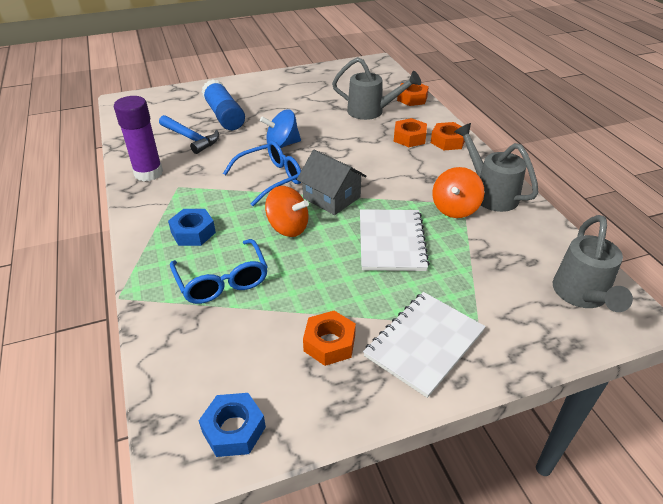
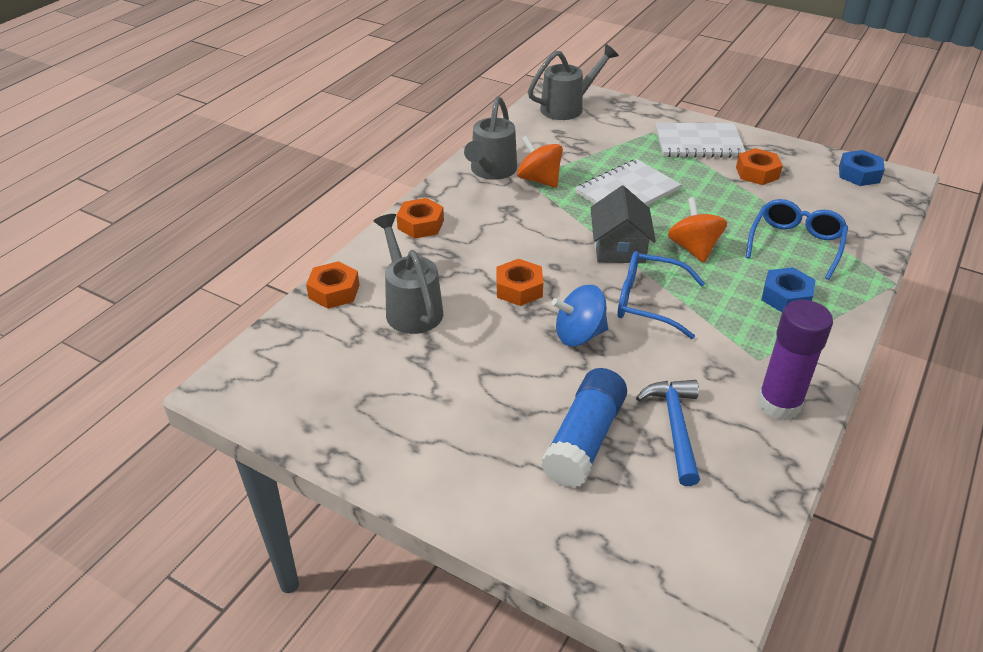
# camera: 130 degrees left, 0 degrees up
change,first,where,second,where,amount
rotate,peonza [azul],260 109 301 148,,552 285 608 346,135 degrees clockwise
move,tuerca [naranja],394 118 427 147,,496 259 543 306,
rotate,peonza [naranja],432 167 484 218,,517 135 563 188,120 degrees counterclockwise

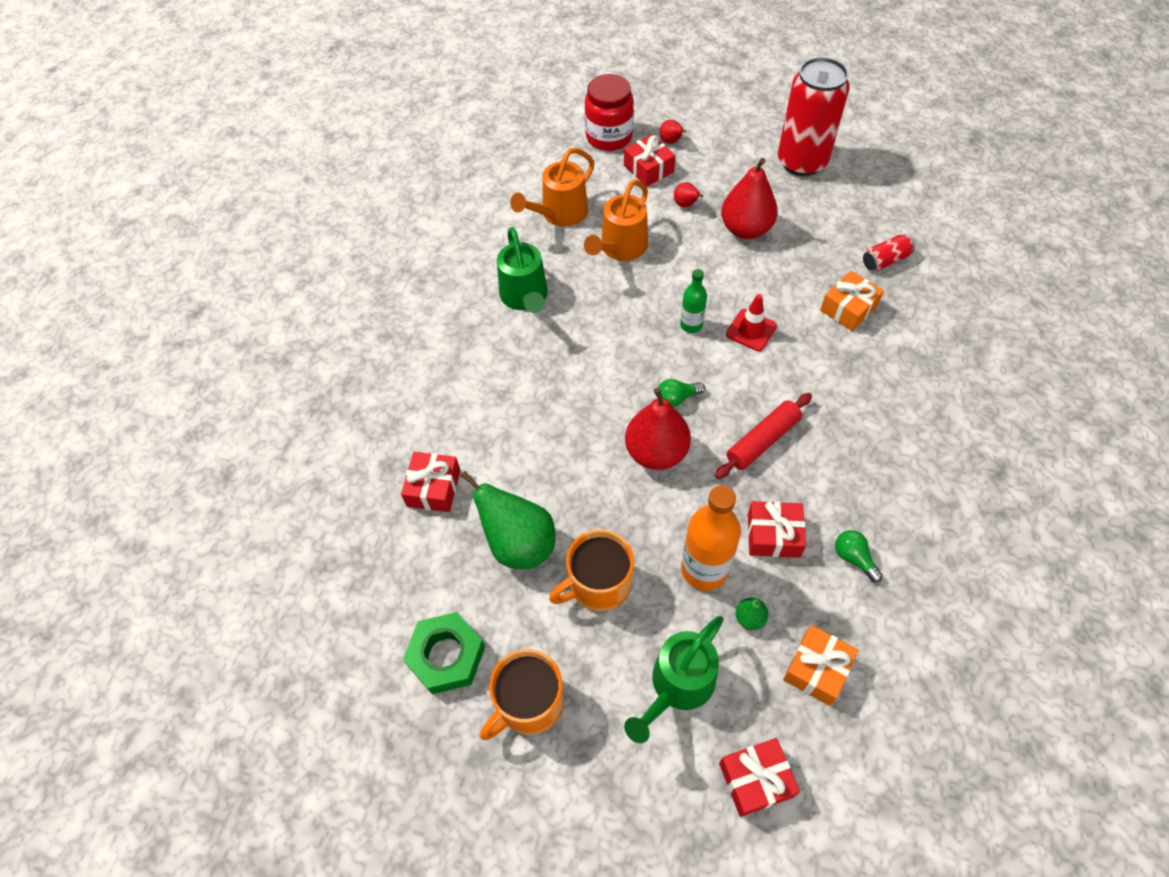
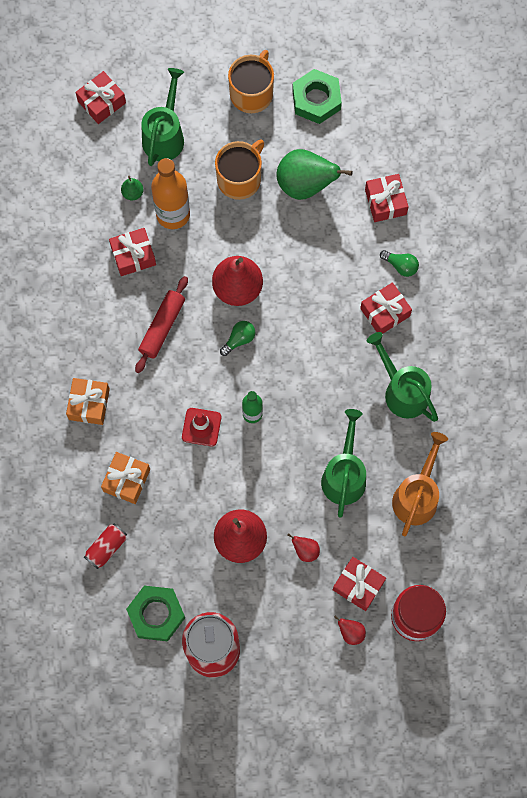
# camera: 155 degrees right, 15 degrees up
change,first,where,second,where,amount
recolor,regadera [naranja],584 180 648 261,regadera [verde],321 409 366 518,
move,bombilla [verde],835 530 883 583,,380 250 419 277,
move,regalo [naranja],783 625 858 706,,66 378 110 425,
insert,,,regalo [rojo],360 282 412 333,
insert,,,tuerca [verde],126 586 185 641,

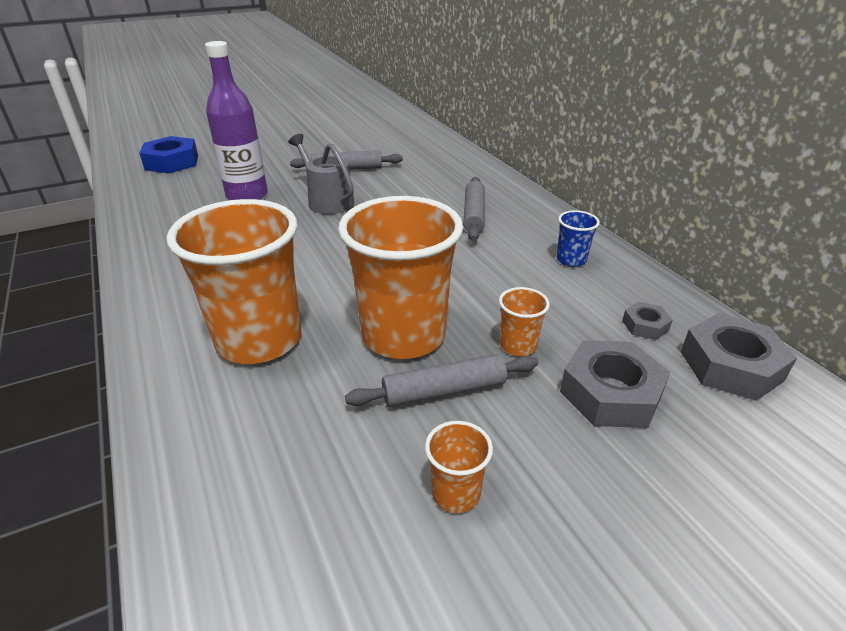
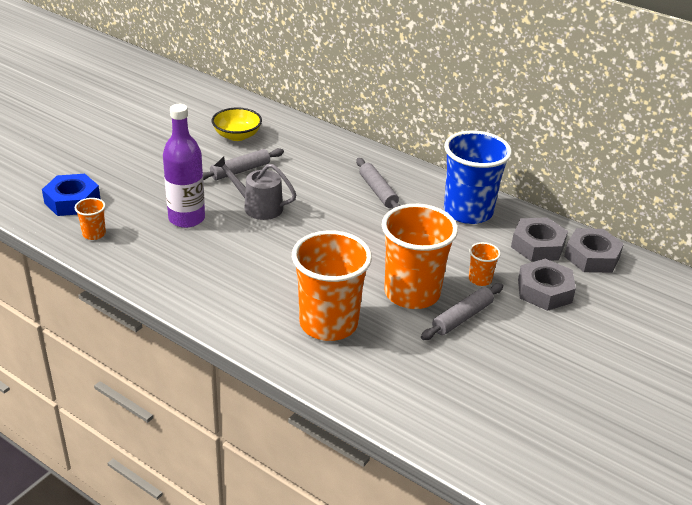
# camera: 30 degrees left, 0 degrees up
change,first,where,second,where,amount
resize,vaso [azul],557 210 600 267,,444 130 512 224,x2.33
resize,tuerca [gris],622 302 673 340,,511 217 568 262,x1.96
move,vaso [naranja],425 421 493 513,,75 198 106 240,
insert,,,cuenco [amarillo],212 107 262 141,

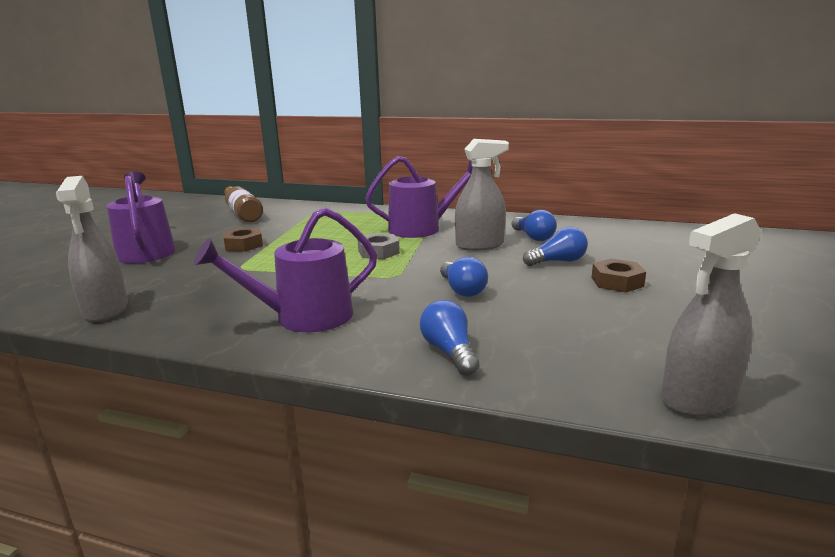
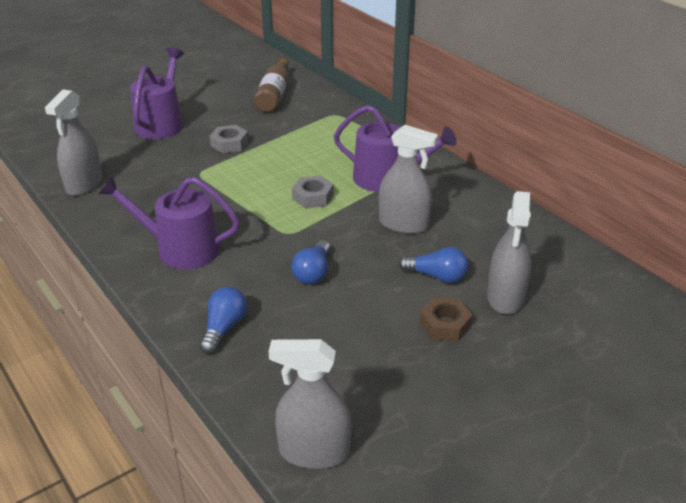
# camera: 35 degrees right, 15 degrees up
change,first,where,second,where,amount
delete,bombilla [azul],512 210 557 241,,,
recolor,tuerca [marrón],223 227 263 252,tuerca [gris],210 125 248 153,
insert,,,pulverizador [gris],487 191 532 314,

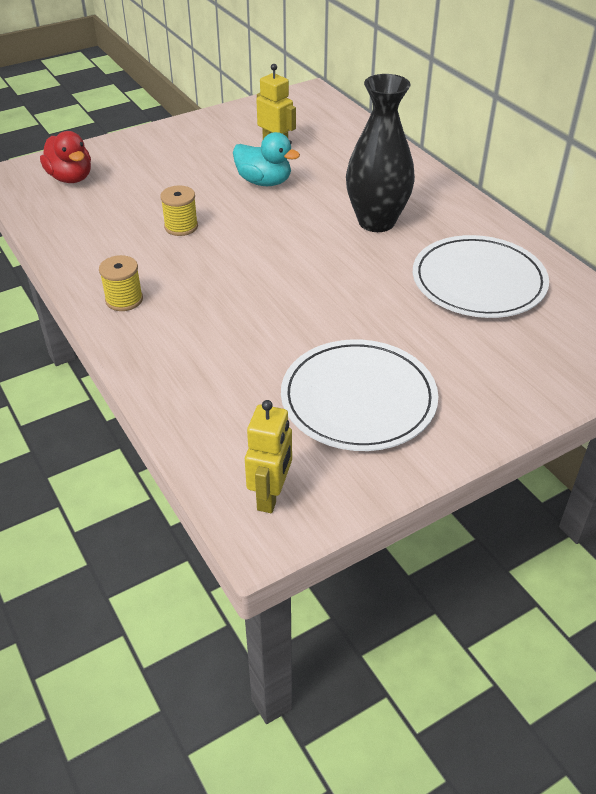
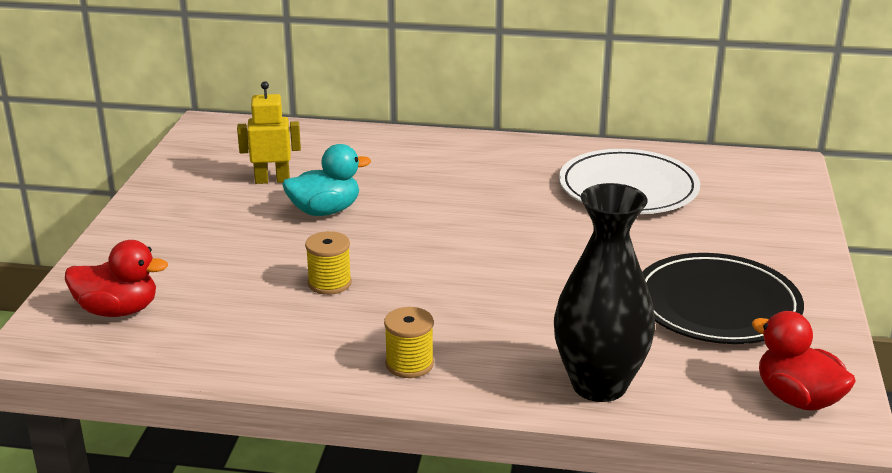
# camera: 50 degrees left, 15 degrees down
change,first,where,second,where,amount
move,florero [negro],346 74 415 232,,554 183 655 402,
recolor,plato [blanco],281 339 438 451,plato [negro],642 253 804 344,
replace,robot [amarillo],245 400 292 513,pato [rojo],751 311 856 411,

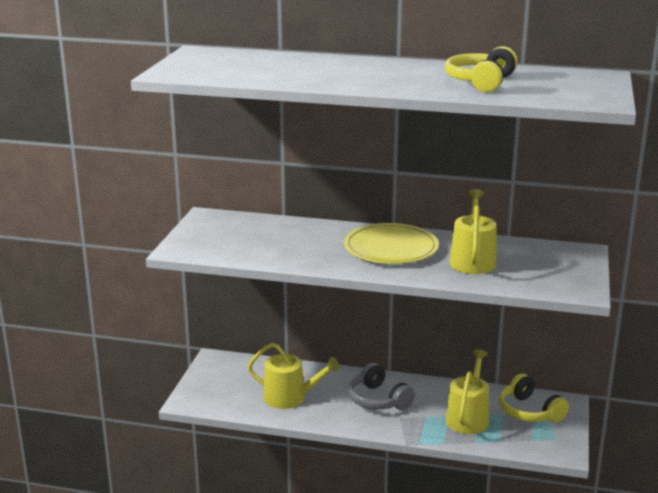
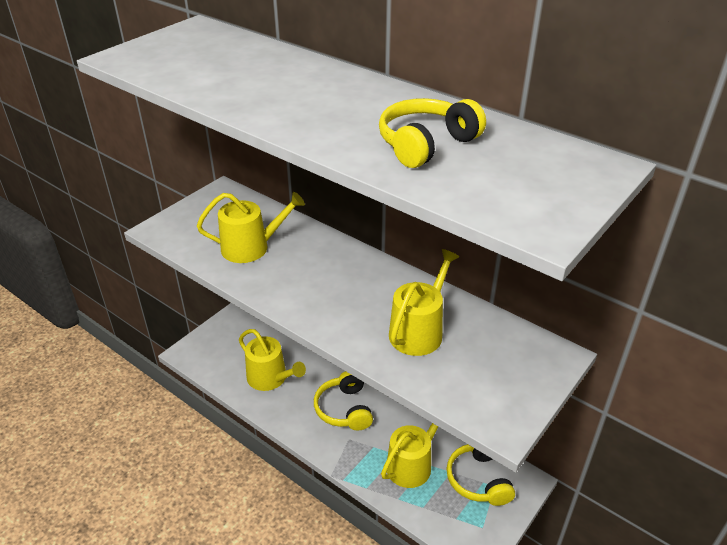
# camera: 25 degrees right, 15 degrees up
change,first,where,second,where,amount
delete,plato [amarillo],344 223 439 264,,,
recolor,auriculares [gris],348 363 415 410,auriculares [amarillo],314 371 373 431,
insert,,,regadera [amarillo],197 192 305 263,

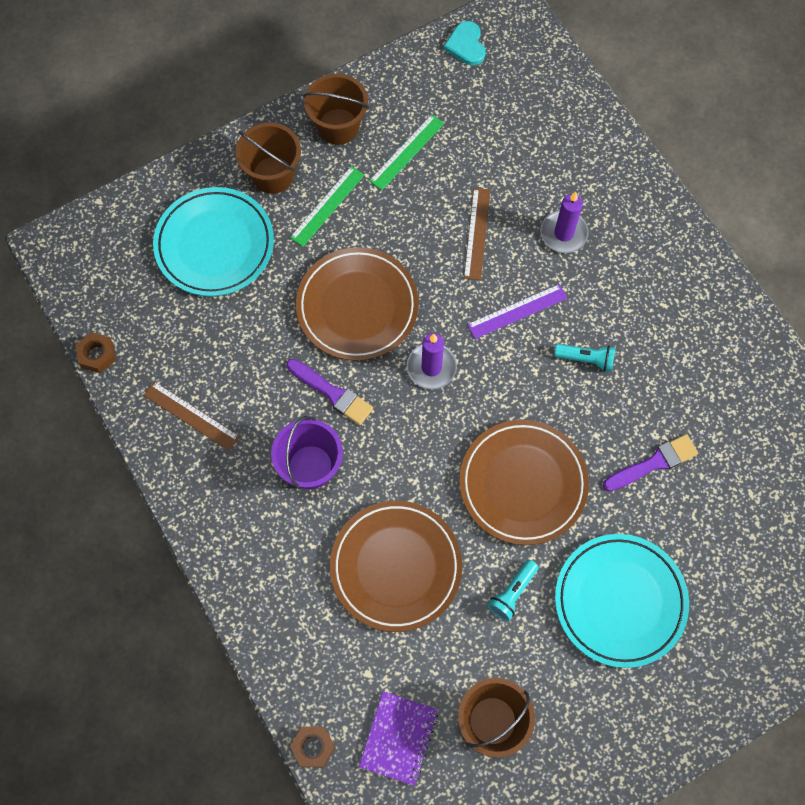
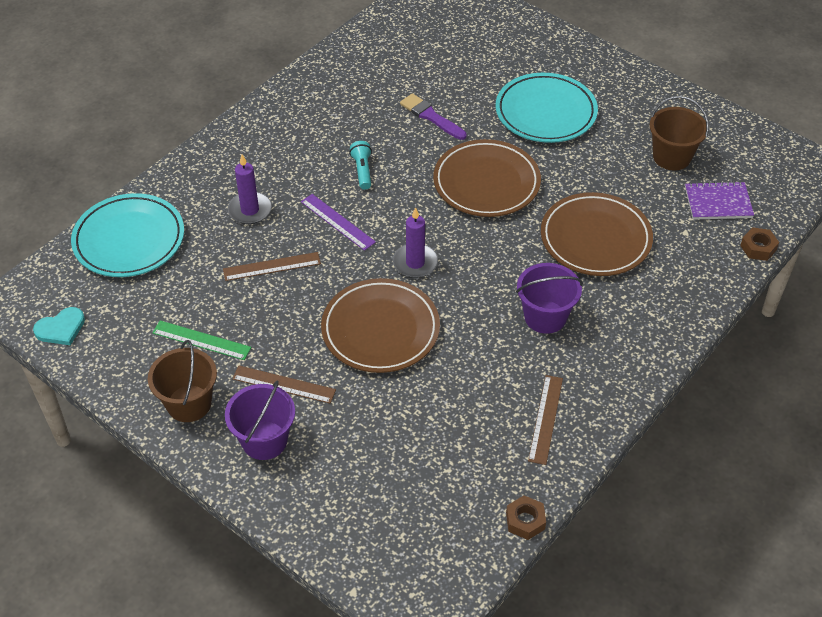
# camera: 110 degrees left, 20 degrees down
change,first,where,second,where,amount
recolor,balde [marrón],236 123 301 194,balde [morado],225 381 295 460,
recolor,regla [verde],290 166 364 247,regla [marrón],232 366 336 403,
move,plato [turquesa],153 187 274 296,,71 193 184 277,
delete,pincel [morado],286 359 373 425,,,
delete,lámpara de mano [turquesa],488 560 539 621,,,

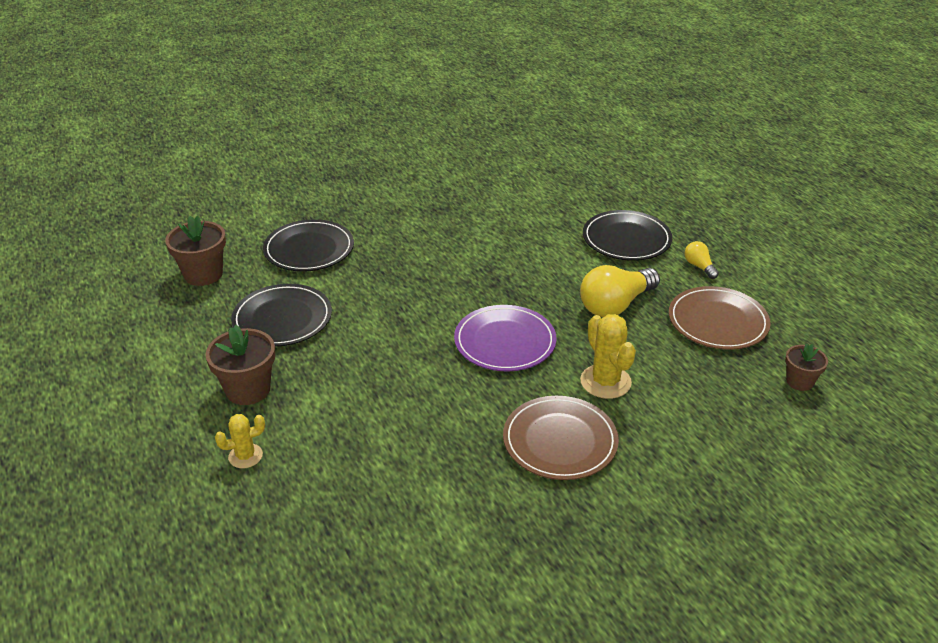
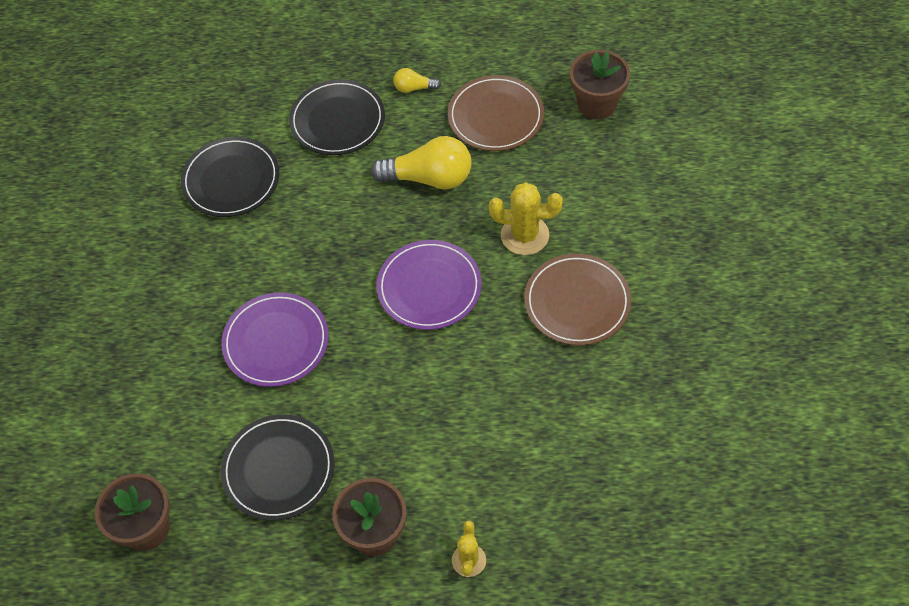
# camera: 60 degrees left, 20 degrees up
change,first,where,second,where,amount
move,plato [negro],263 219 354 272,,181 137 279 217,
rotate,bombilla [amarillo],580 265 660 317,,371 136 472 190,75 degrees counterclockwise
resize,maceta [marrón],785 344 828 391,,570 50 630 119,x1.64
insert,,,plato [morado],221 292 329 387,

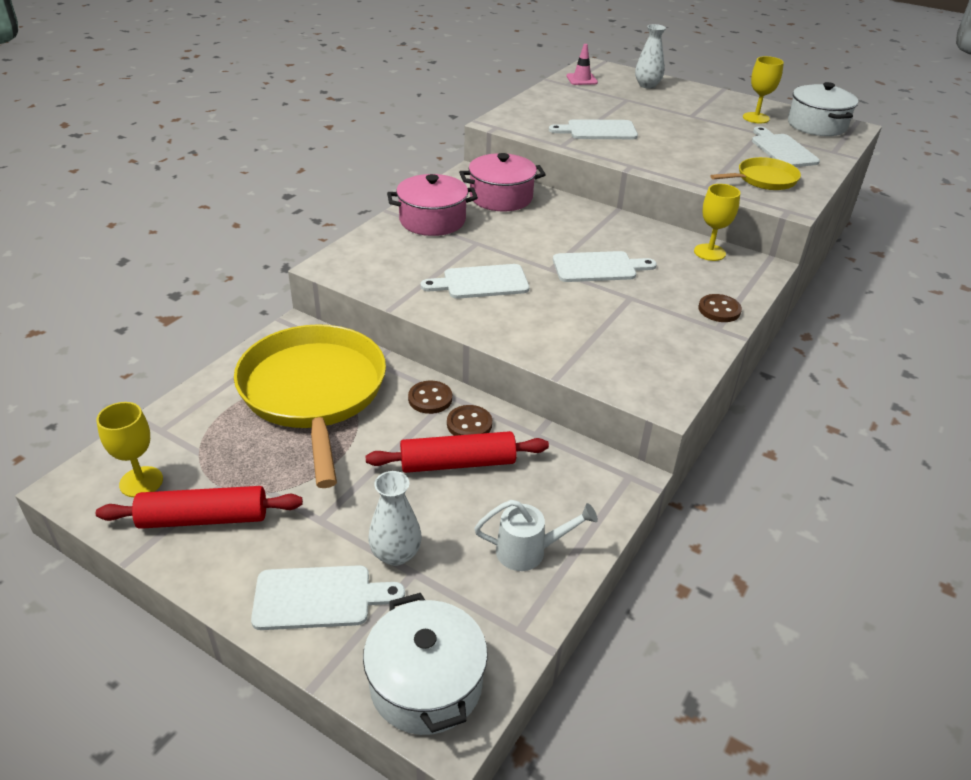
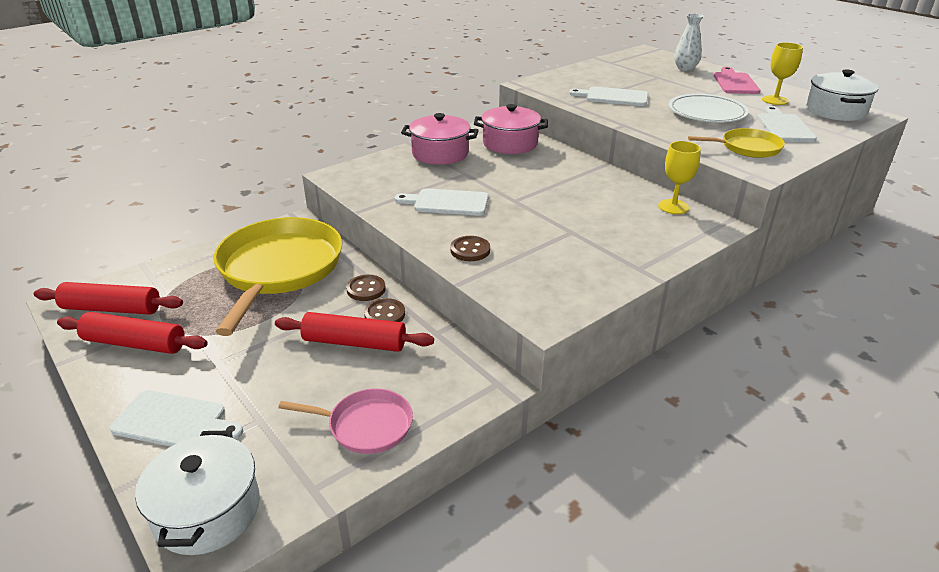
# camera: 20 degrees right, 5 degrees down
change,first,where,second,where,amount
delete,cono de tráfico [rosa],566 44 598 85,,,
delete,tabla de cortar [blanco],553 251 657 282,,,
move,botón [marrón],698 294 742 322,,450 236 490 261,
replace,copa [amarillo],96 402 163 497,rodillo [rojo],34 282 183 315,
delete,florero [blanco],368 471 422 566,,,
replace,regadera [blanco],474 500 598 571,sartén [rosa],278 389 413 454,
insert,,,tabla de cortar [rosa],714 67 761 94,
insert,,,plato [blanco],669 94 749 122,

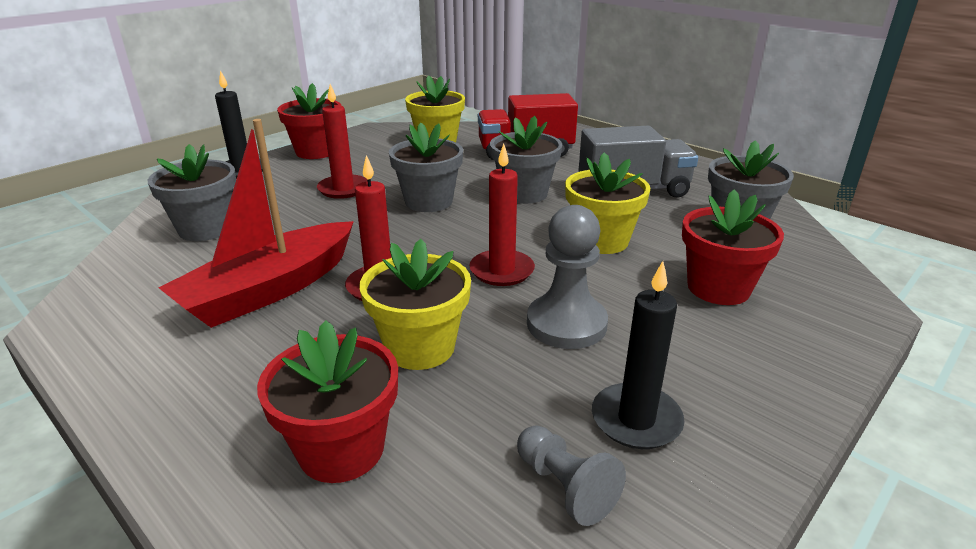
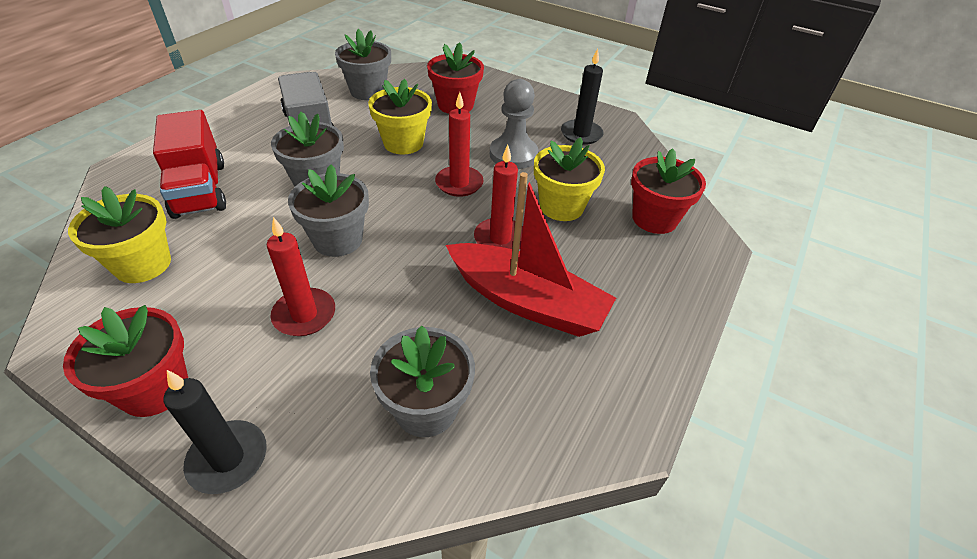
# camera: 105 degrees left, 15 degrees up
change,first,where,second,where,amount
delete,peón [gris],517 426 626 526,,,

